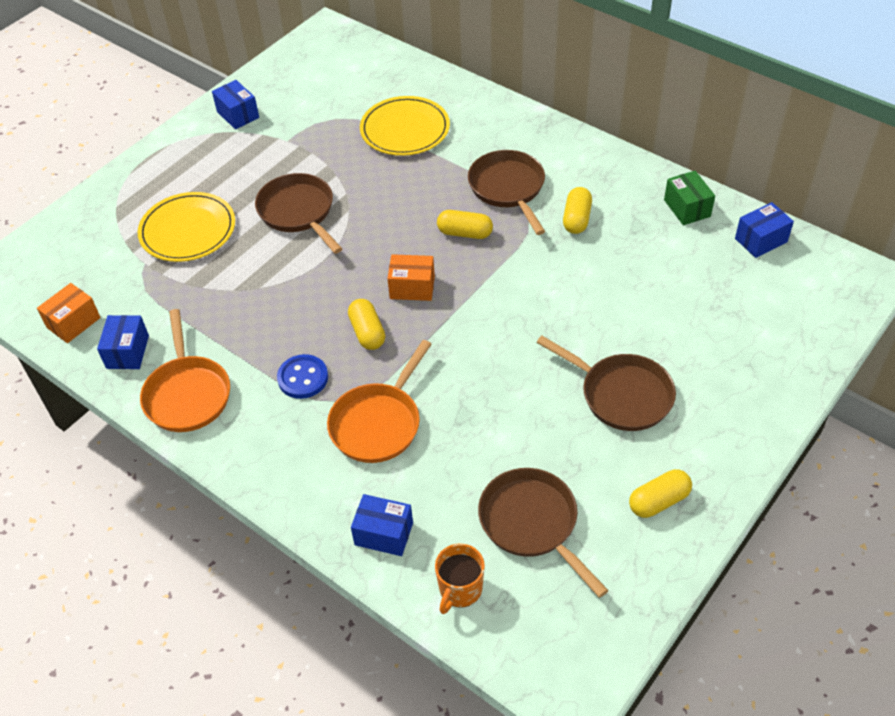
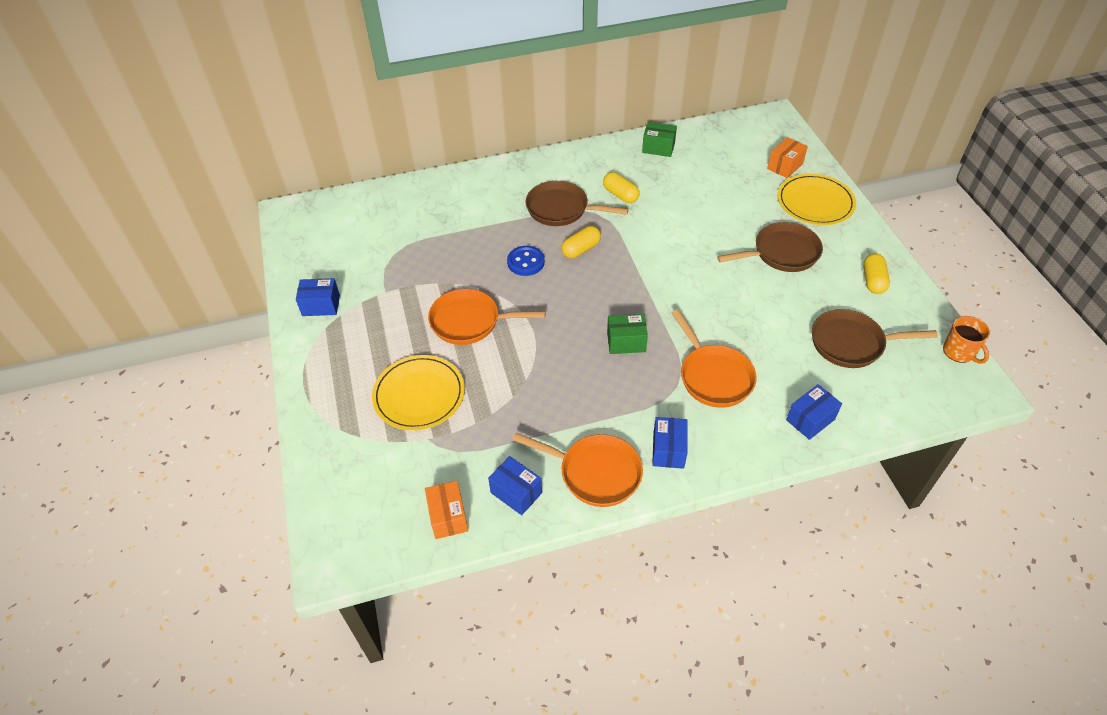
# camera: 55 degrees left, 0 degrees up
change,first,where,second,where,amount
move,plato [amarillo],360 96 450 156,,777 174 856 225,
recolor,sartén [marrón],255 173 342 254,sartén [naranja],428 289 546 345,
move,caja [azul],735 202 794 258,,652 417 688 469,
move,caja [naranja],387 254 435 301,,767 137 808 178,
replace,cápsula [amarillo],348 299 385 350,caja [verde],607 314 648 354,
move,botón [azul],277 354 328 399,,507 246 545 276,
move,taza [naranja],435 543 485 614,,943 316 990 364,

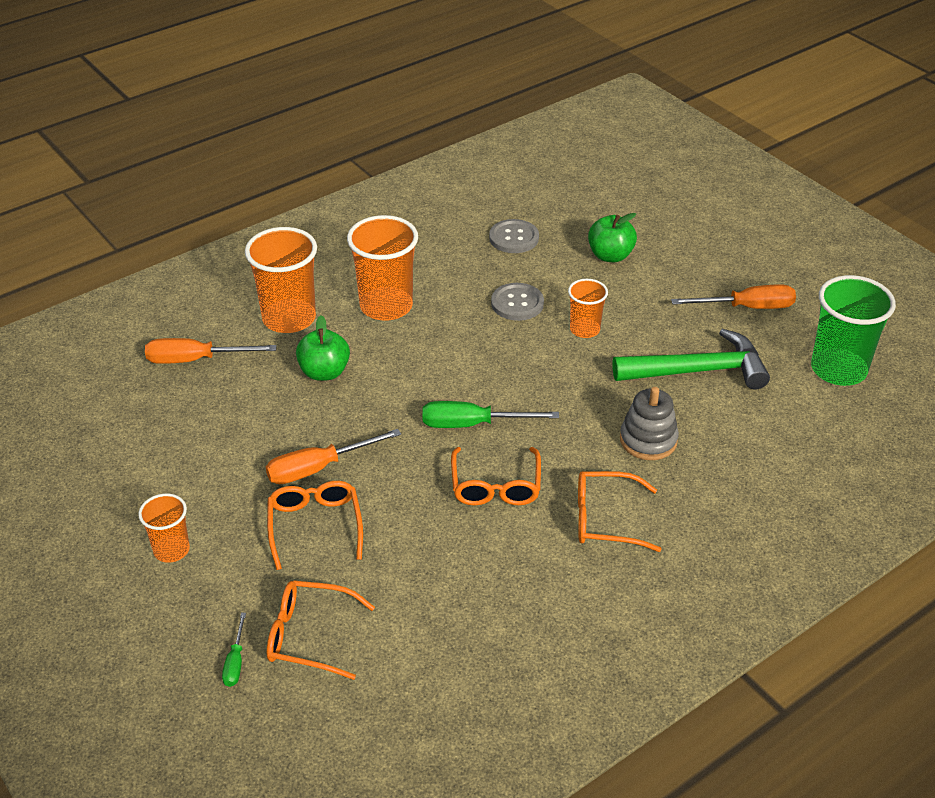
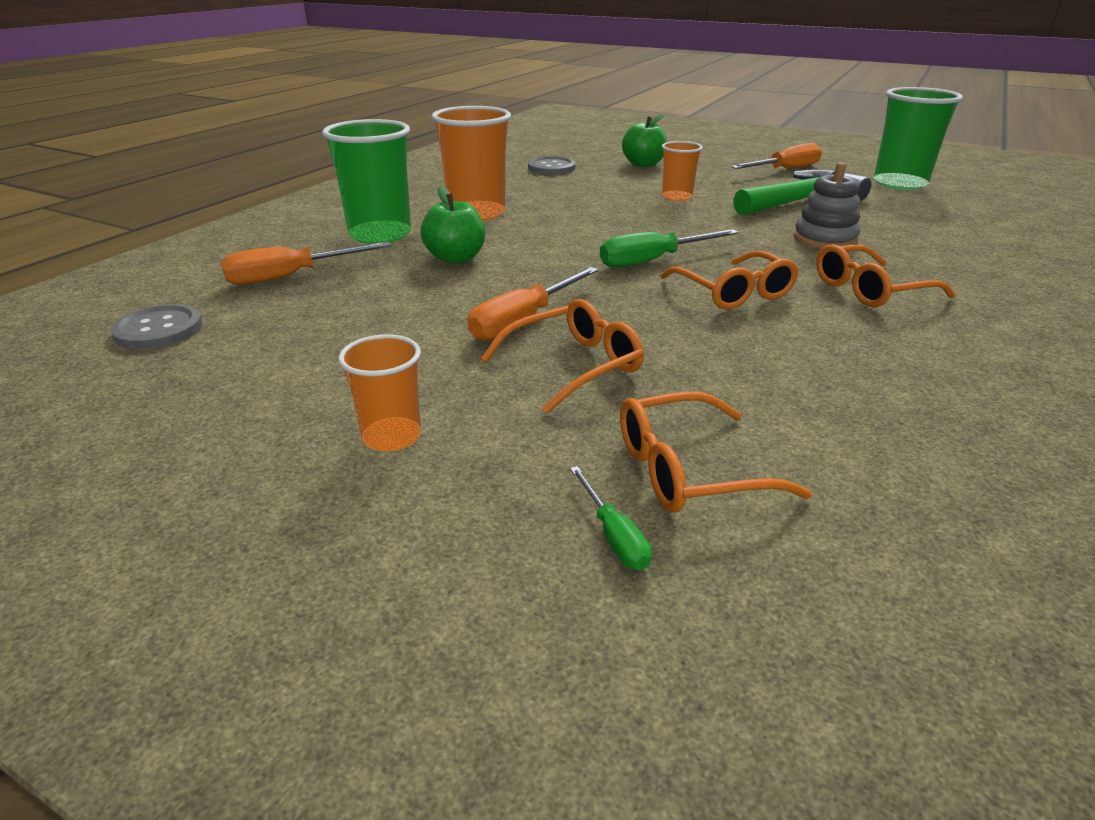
# camera: 25 degrees left, 10 degrees down
change,first,where,second,where,amount
recolor,vaso [naranja],245 227 317 333,vaso [verde],322 119 411 244,
move,botón [gris],491 283 544 321,,110 304 203 349,
rotate,gafas [naranja],267 481 363 570,,481 299 644 414,90 degrees clockwise

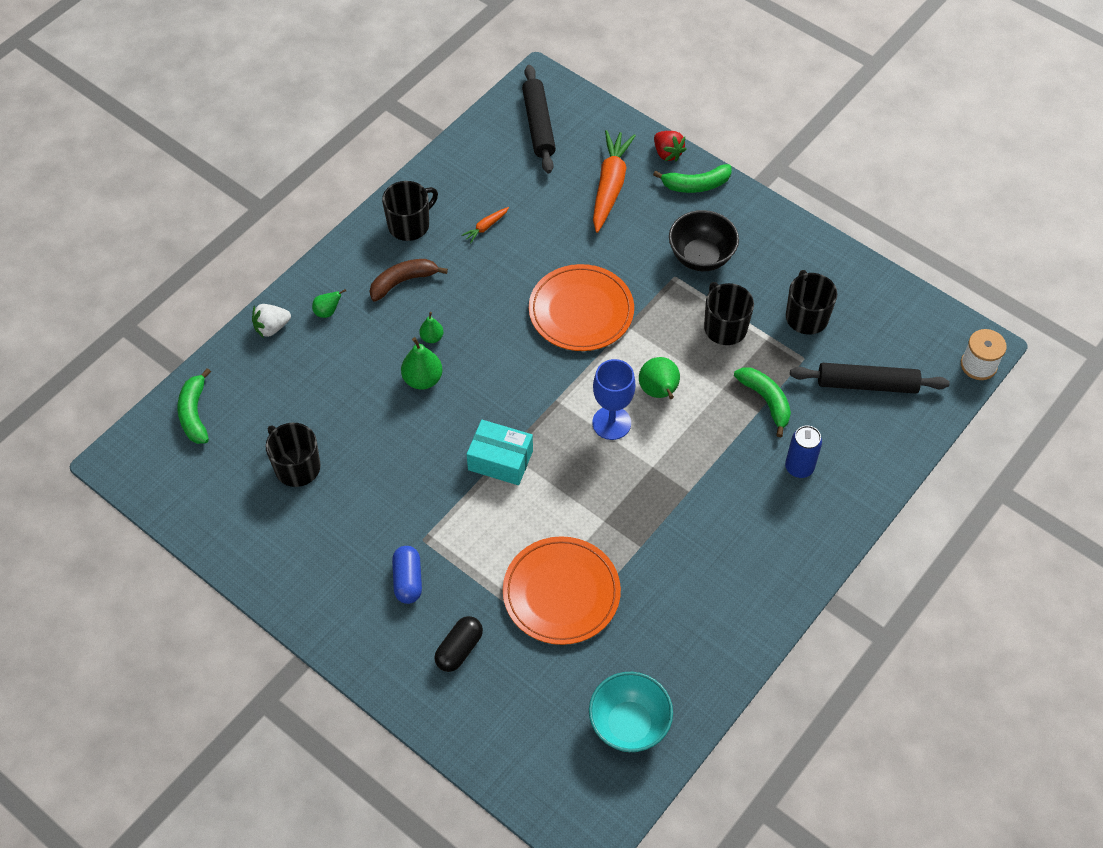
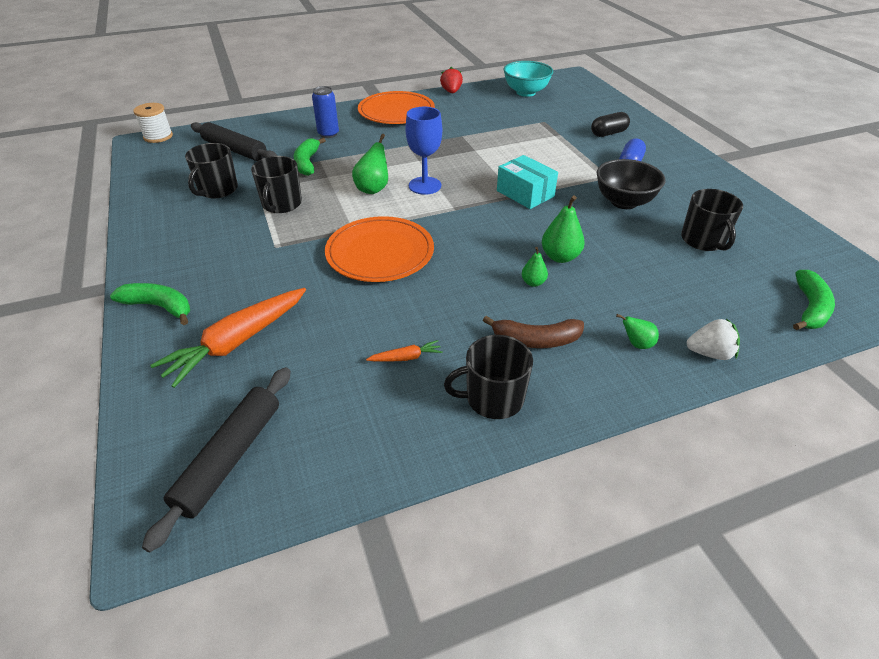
# camera: 150 degrees left, 15 degrees down
change,first,where,second,where,amount
move,fresa [rojo],654 131 686 161,,440 66 463 93,
move,cuenco [negro],669 210 739 271,,597 159 665 209,
move,plato [naranja],503 536 621 645,,358 91 435 124,

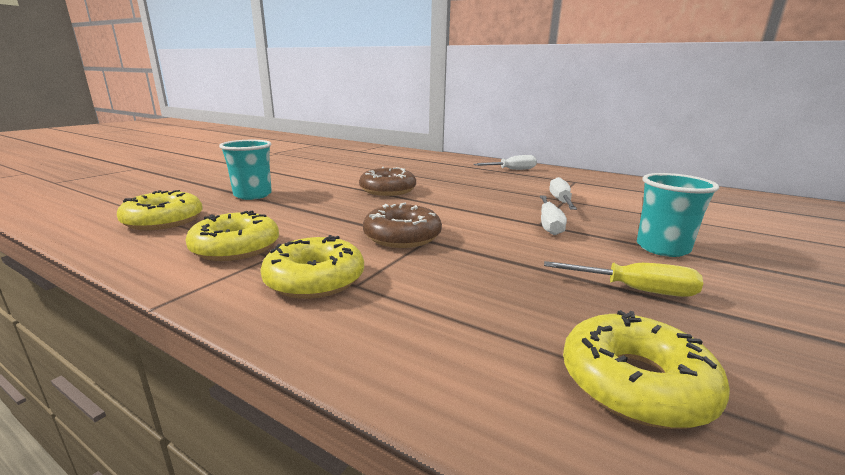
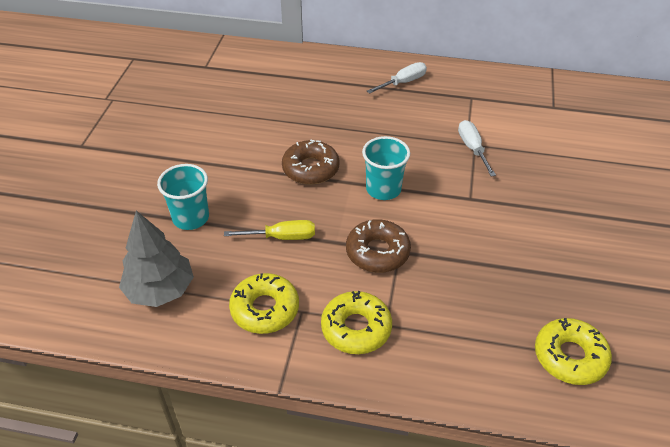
# camera: 20 degrees left, 25 degrees up
change,first,where,second,where,amount
move,vaso [turquesa],637 173 719 257,,362 136 410 200,
replace,rosquilla [amarillo],117 190 203 230,árbol [gris],119 211 194 307,
delete,destornillador [blanco],540 195 567 235,,,
move,destornillador [amarillo],544 261 703 297,,224 220 315 240,

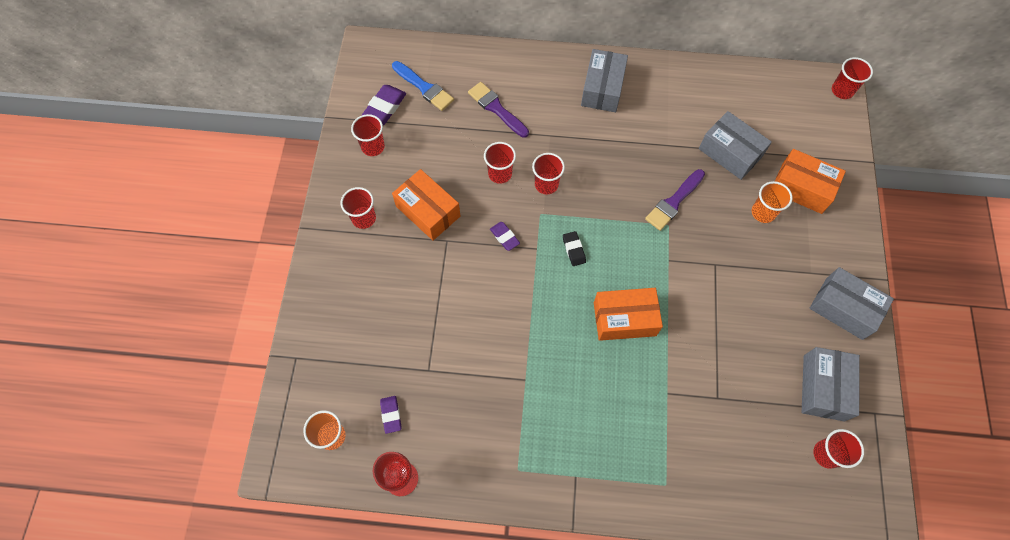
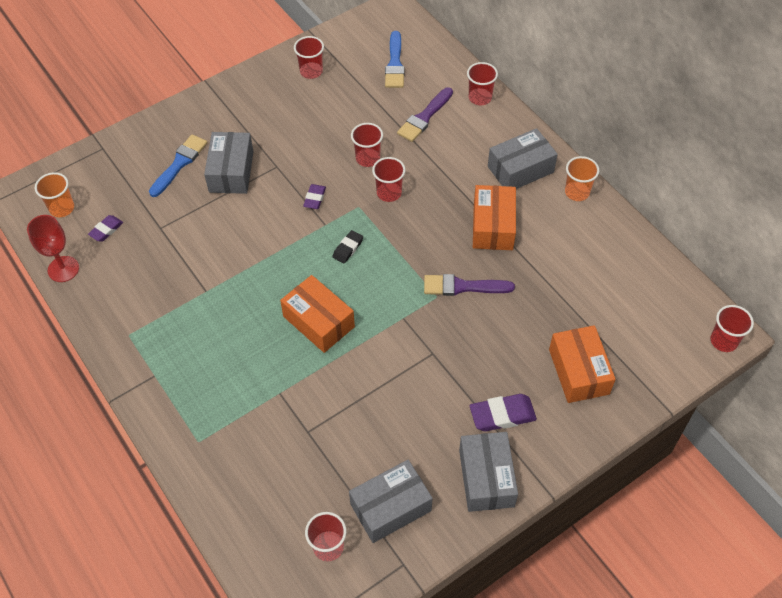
# camera: 50 degrees right, 10 degrees down
change,first,where,second,where,amount
rotate,pincel [morado],468 82 529 138,,397 87 453 142,150 degrees counterclockwise
move,goma de borrar [morado],361 85 406 125,,470 394 537 431,
move,caja [gris],699 111 772 180,,204 132 254 194,
move,caja [naranja],392 169 460 240,,473 185 516 250,
move,vaso [naranja],752 181 793 223,,565 156 599 201,
move,vaso [rojo],341 187 376 229,,467 62 498 105,
insert,,,pincel [azul],149 134 208 197,

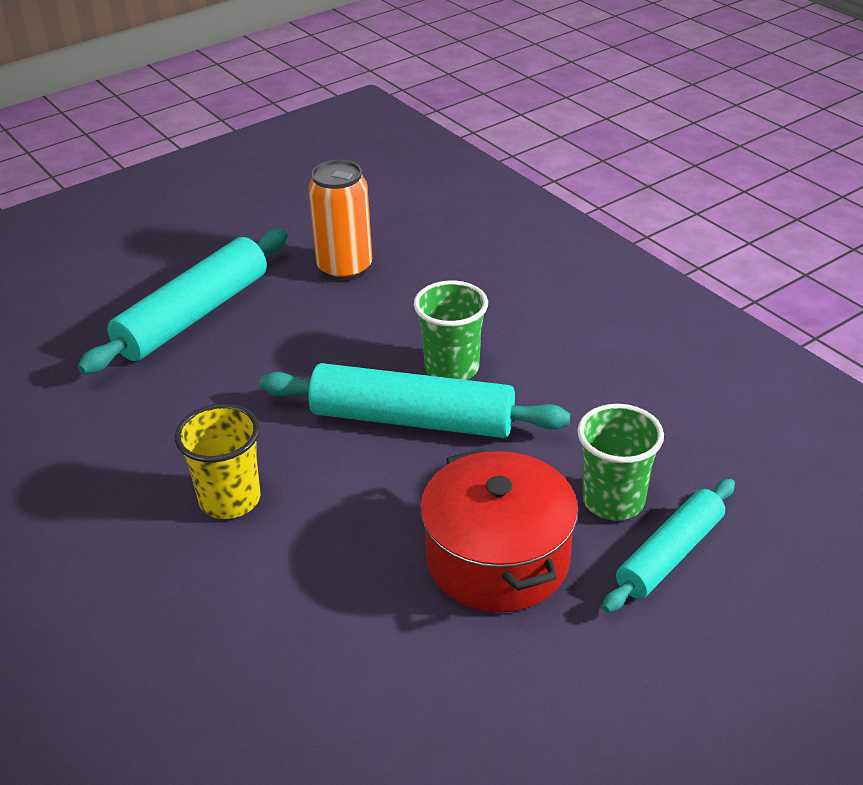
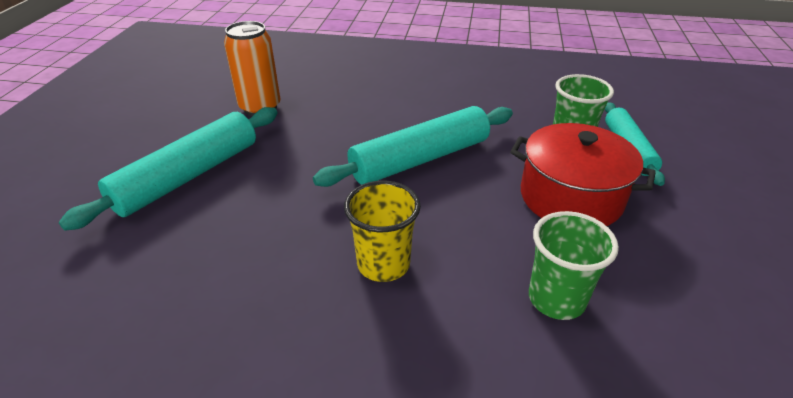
# camera: 45 degrees left, 0 degrees up
change,first,where,second,where,amount
rotate,rodillo [turquesa],78 229 288 374,,59 107 278 231,45 degrees clockwise
move,vaso [verde],414 281 488 380,,529 211 619 320,

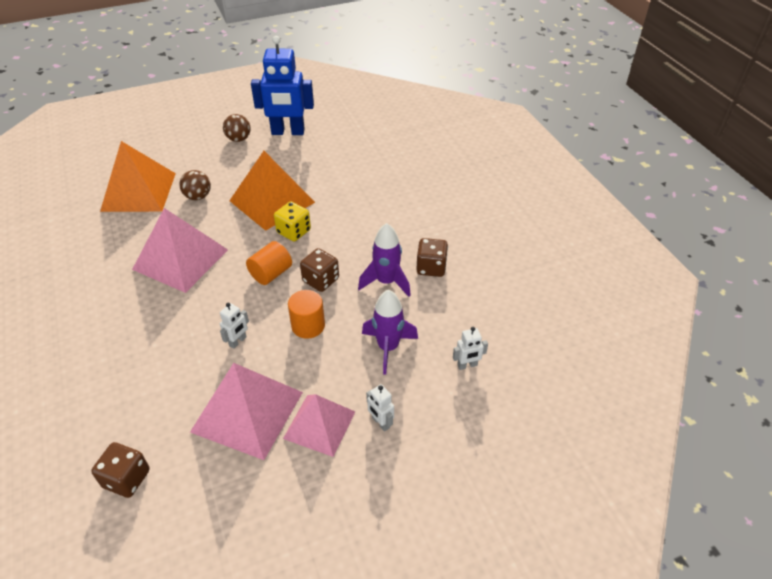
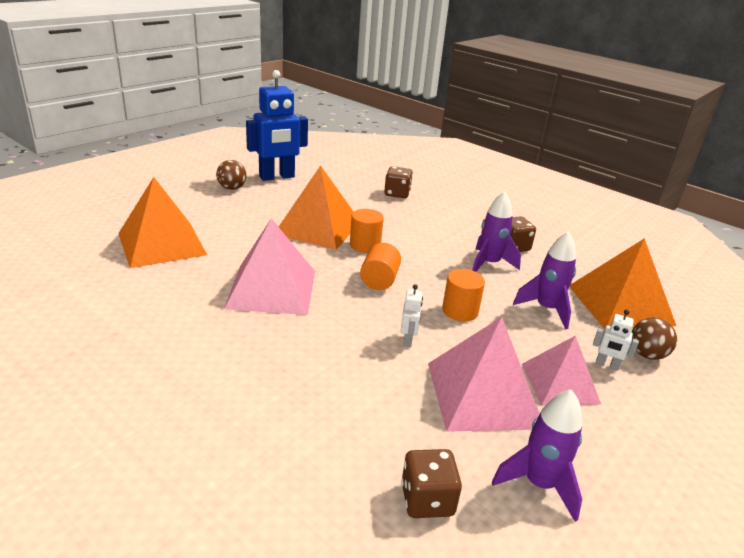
# camera: 30 degrees left, 15 degrees down
change,first,where,second,where,amount
move,pelota [marrón],179 170 211 200,,631 317 677 360,
replace,dado [amarillo],274 201 311 241,cilindro [naranja],350 209 384 253,
move,dado [marrón],300 248 339 292,,384 166 413 198,
replace,robot [blanco],453 327 488 370,pirámide [naranja],570 238 676 329,
insert,,,cohete [morado],492 389 582 522,

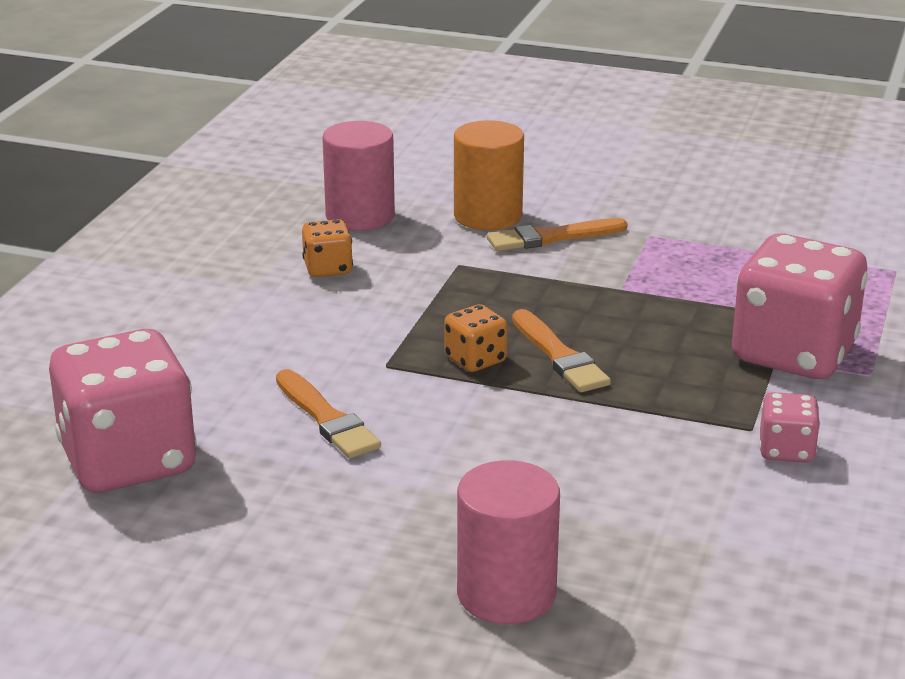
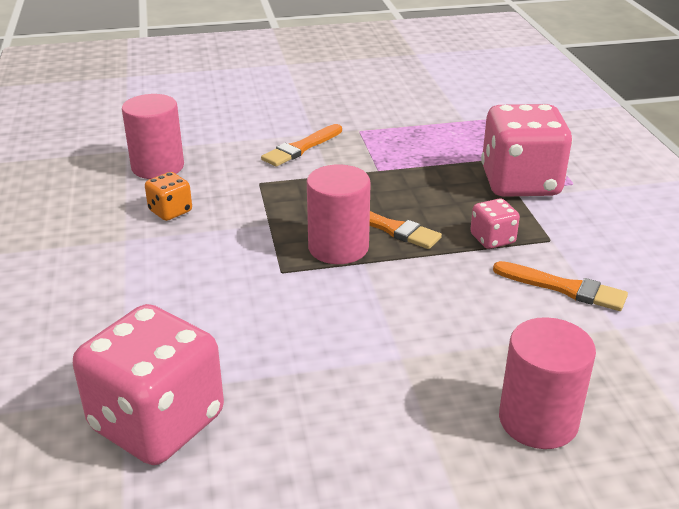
# camera: 30 degrees left, 5 degrees up
change,first,where,second,where,amount
delete,cilindro [naranja],454 120 524 230,,,
replace,dado [naranja],444 304 508 372,cilindro [rosa],307 164 371 264,
move,pincel [naranja],276 369 381 458,,493 261 628 311,
move,dado [rosa],759 392 820 463,,470 199 520 249,

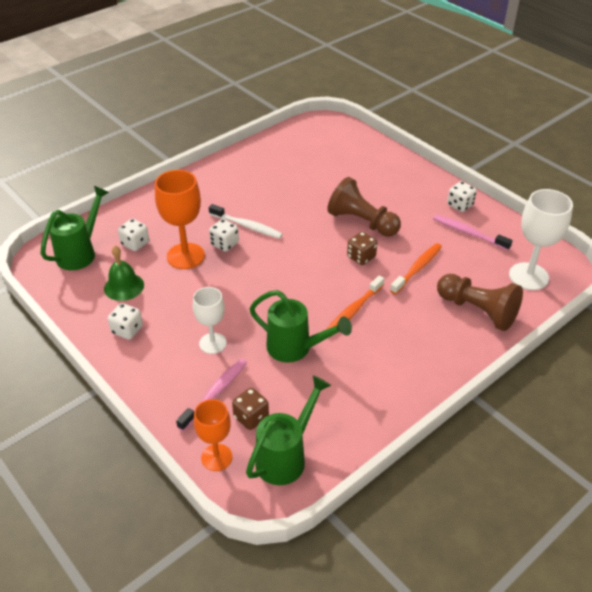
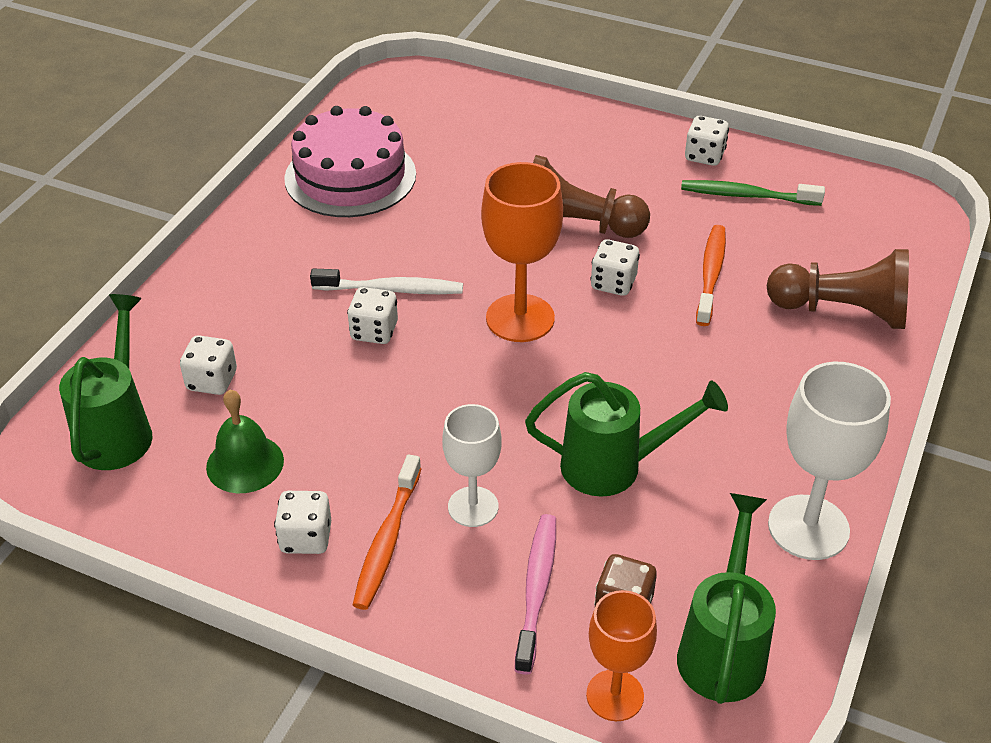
# camera: 25 degrees left, 0 degrees up
change,first,where,second,where,amount
move,copa [naranja],155 170 205 269,,481 162 563 342,
move,copa [blanco],509 189 573 290,,768 362 891 560,
recolor,cepillo de dientes [rosa],433 215 513 251,cepillo de dientes [verde],681 180 825 206,
recolor,dado [marrón],347 232 377 265,dado [blanco],590 239 640 296,
move,cepillo de dientes [naranja],326 275 384 330,,353 454 421 610,
insert,,,tarta [rosa],284 106 416 217,

